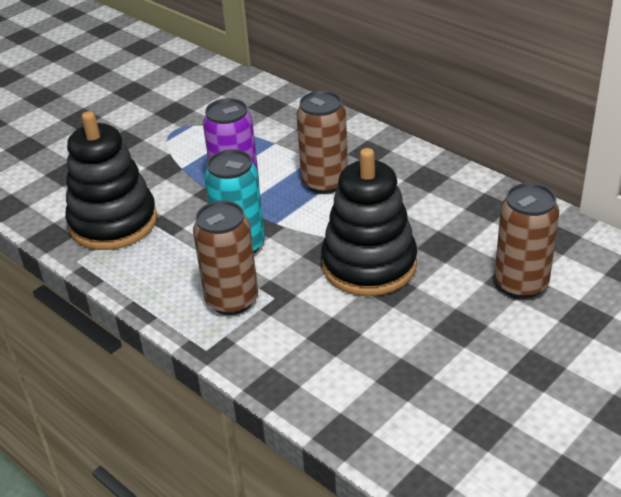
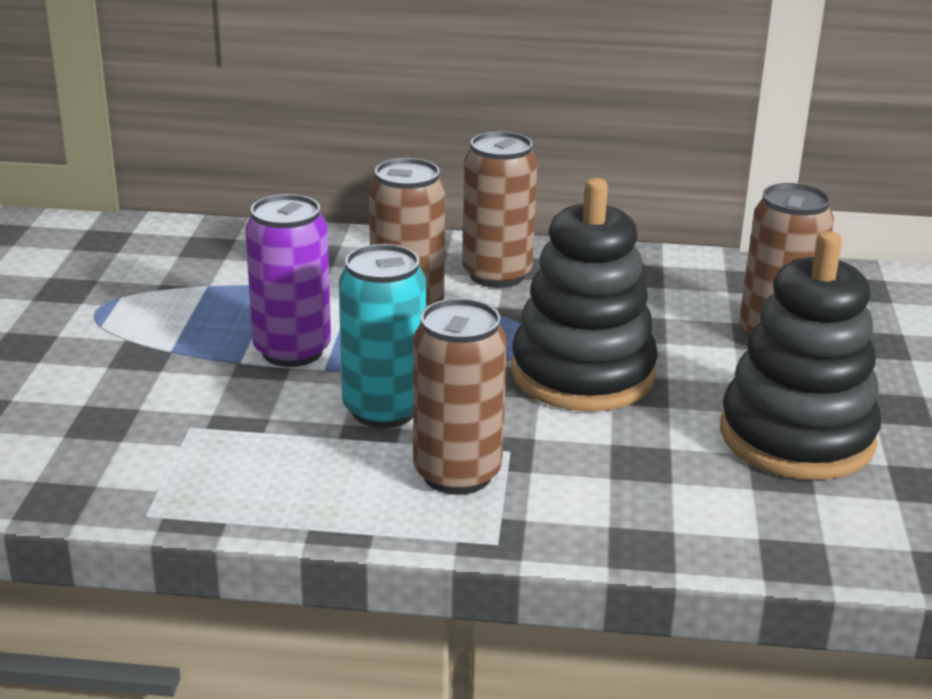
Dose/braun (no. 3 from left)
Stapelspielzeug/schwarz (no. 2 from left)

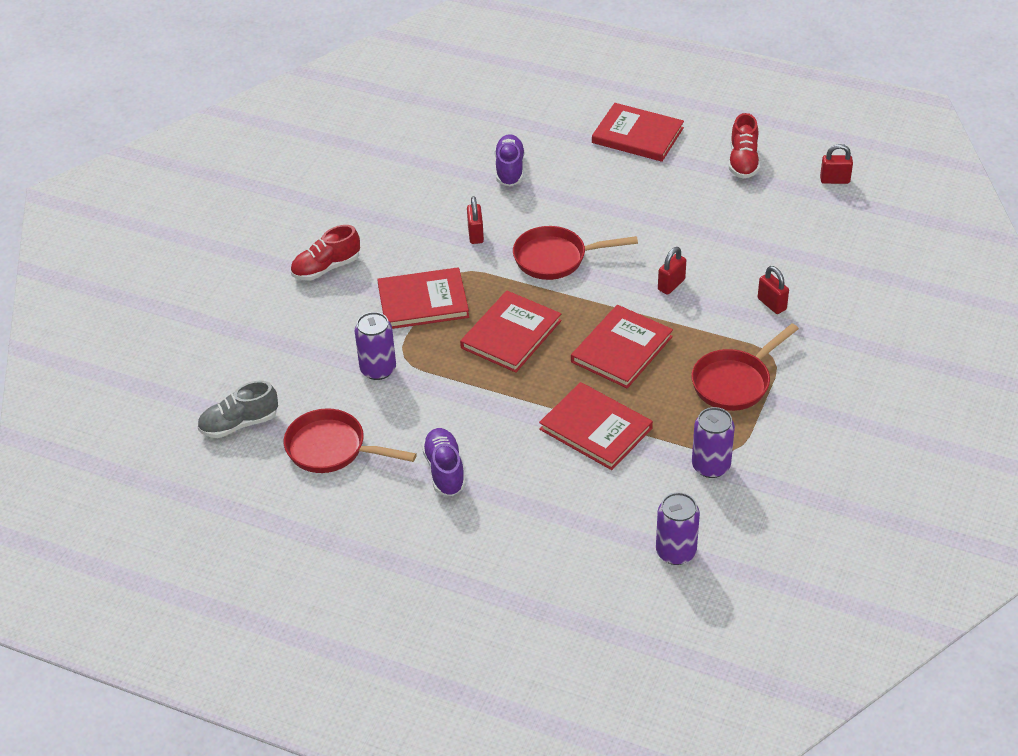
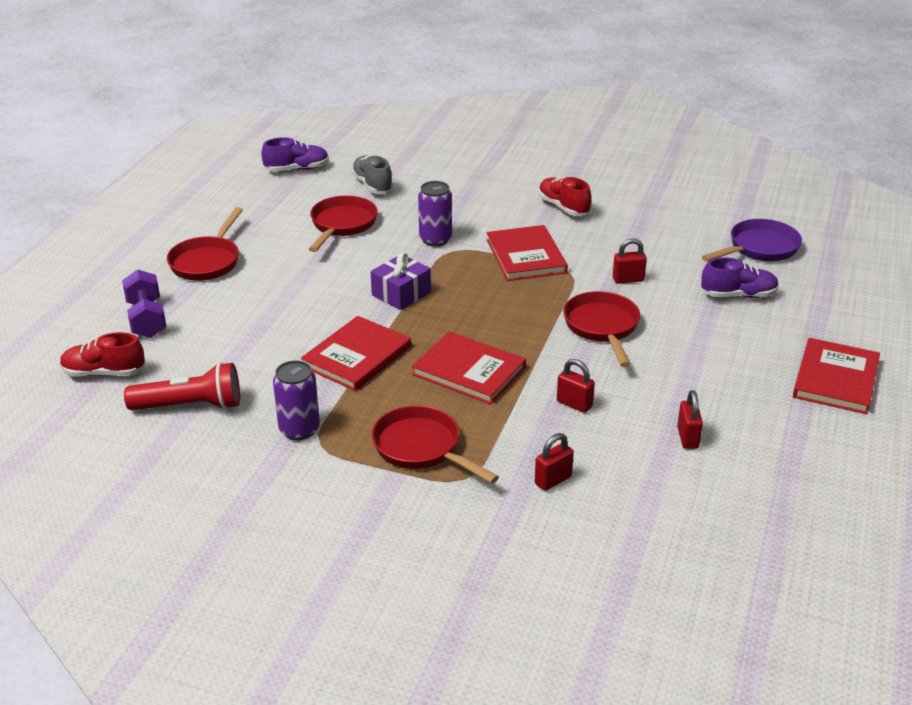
Buch/rot (no. 2 from left in the first image)
Hantel/lila
Pfanne/rot (no. 1 from left)
Geschenk/lila
Pfanne/lila
Schuh/lila (no. 1 from left)
Schuh/rot (no. 1 from left)
Vorhängeschloss/rot (no. 4 from left)
Taschenlampe/rot

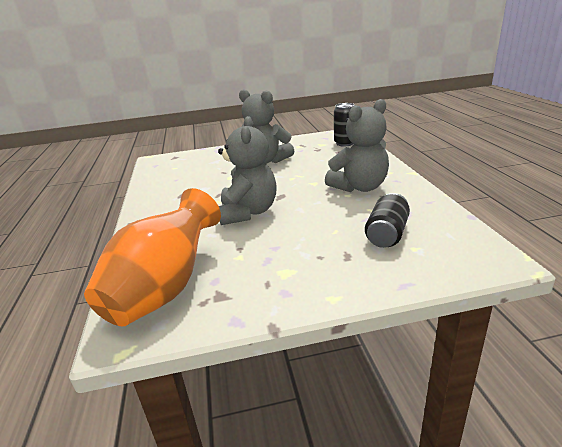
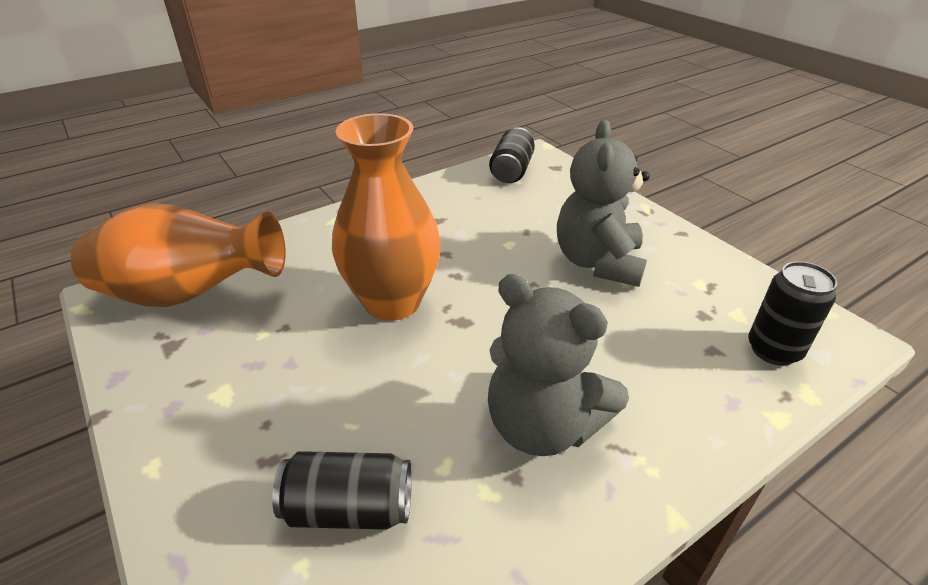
Dose/schwarz (no. 2 from left)
Vase/orange (no. 2 from left)

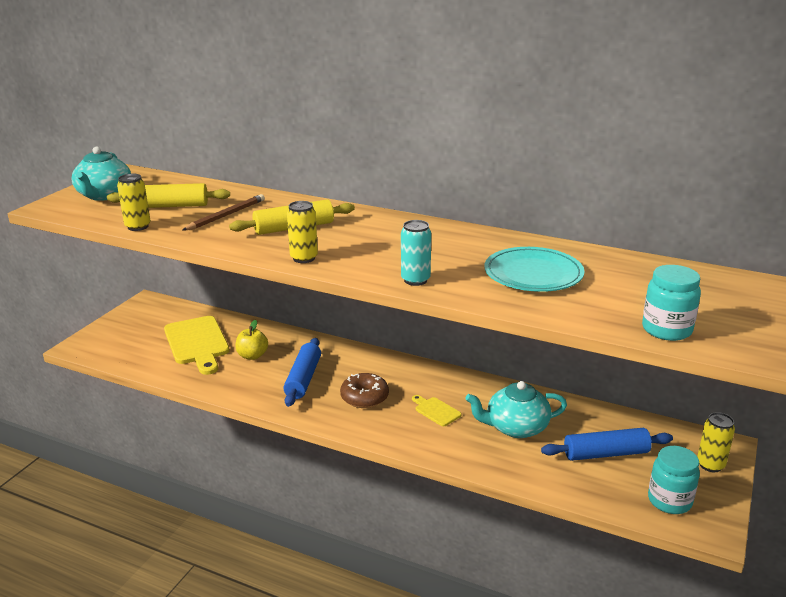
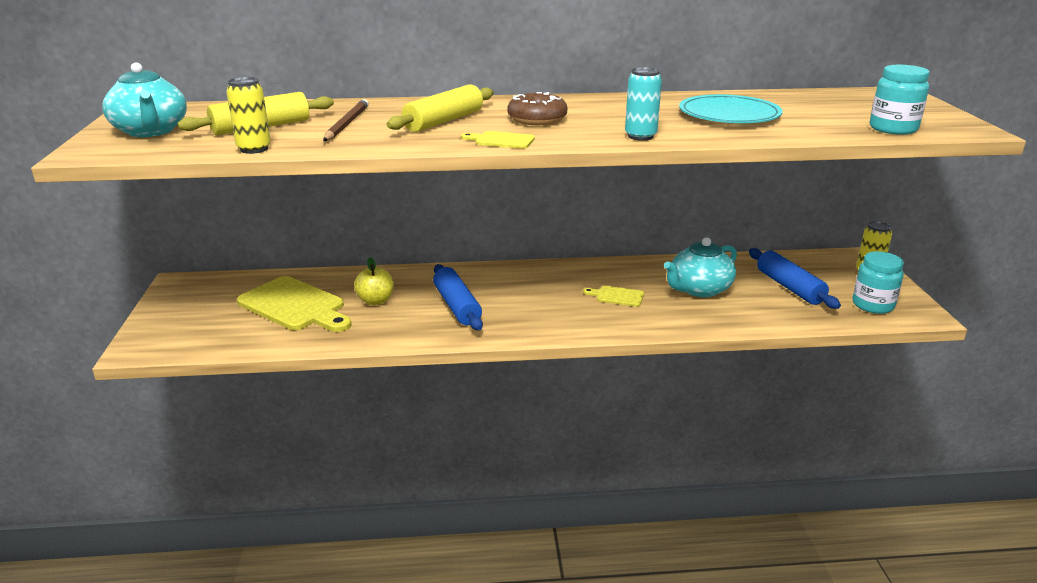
Donut/braun
Schneidebrett/gelb (no. 2 from left)
Nudelholz/blau (no. 2 from left)

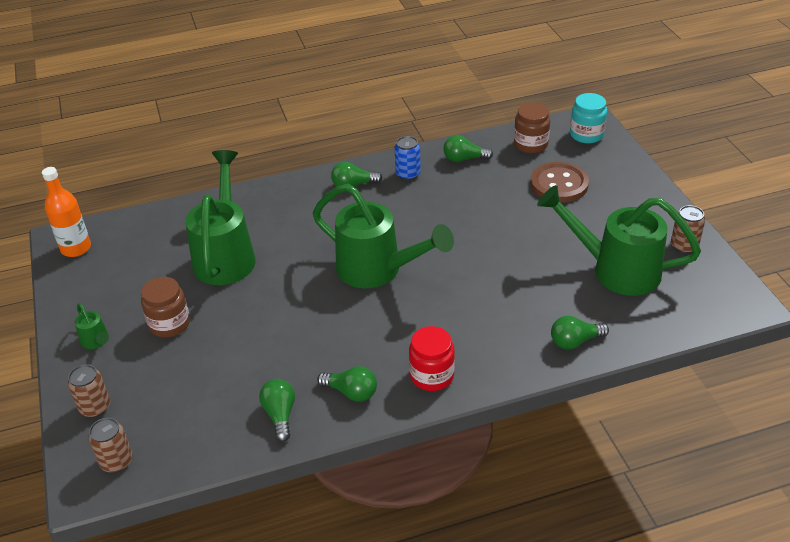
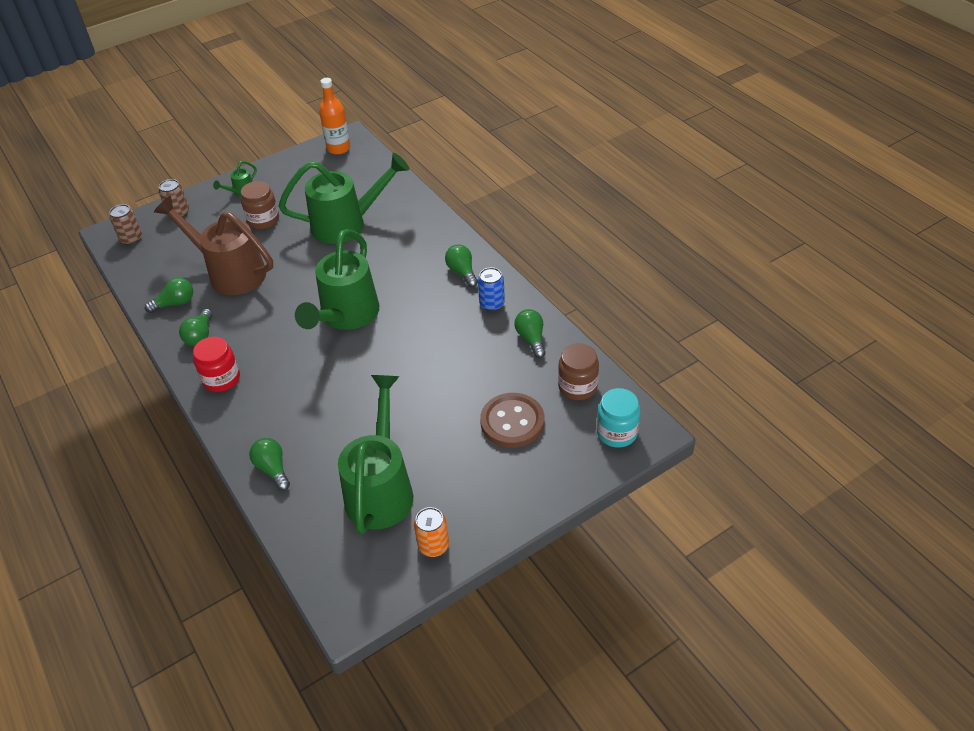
Gießkanne/braun
Dose/orange

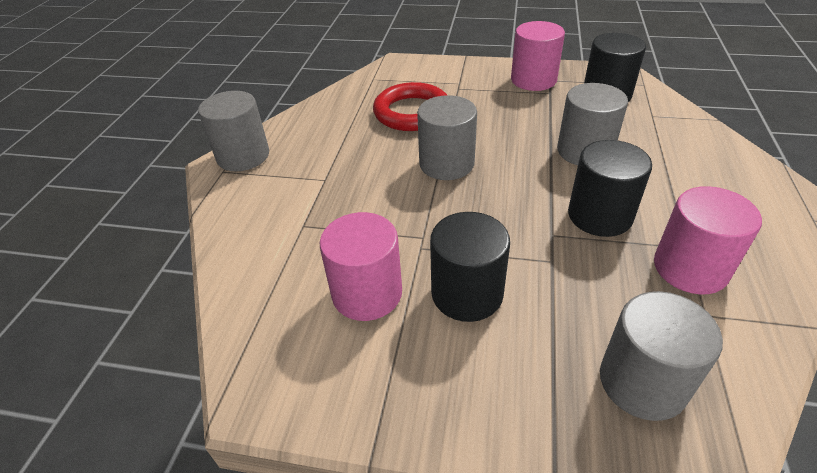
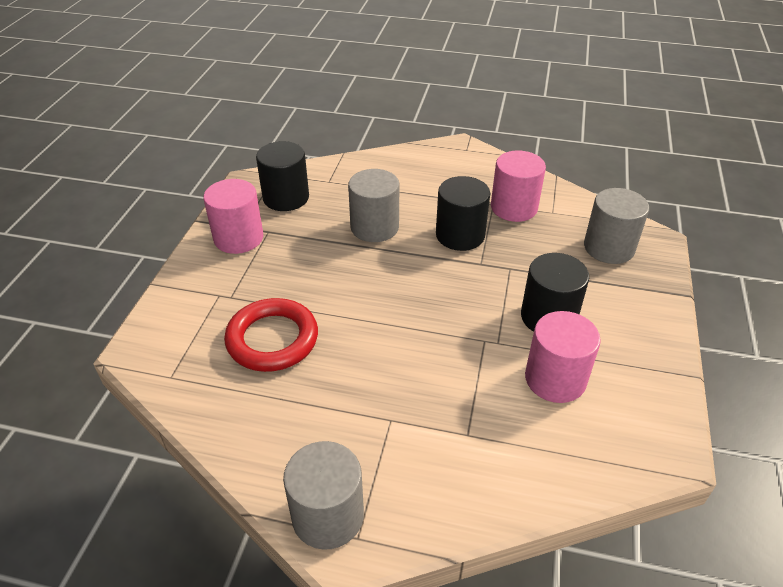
Vollzylinder/grau (no. 2 from left in the first image)

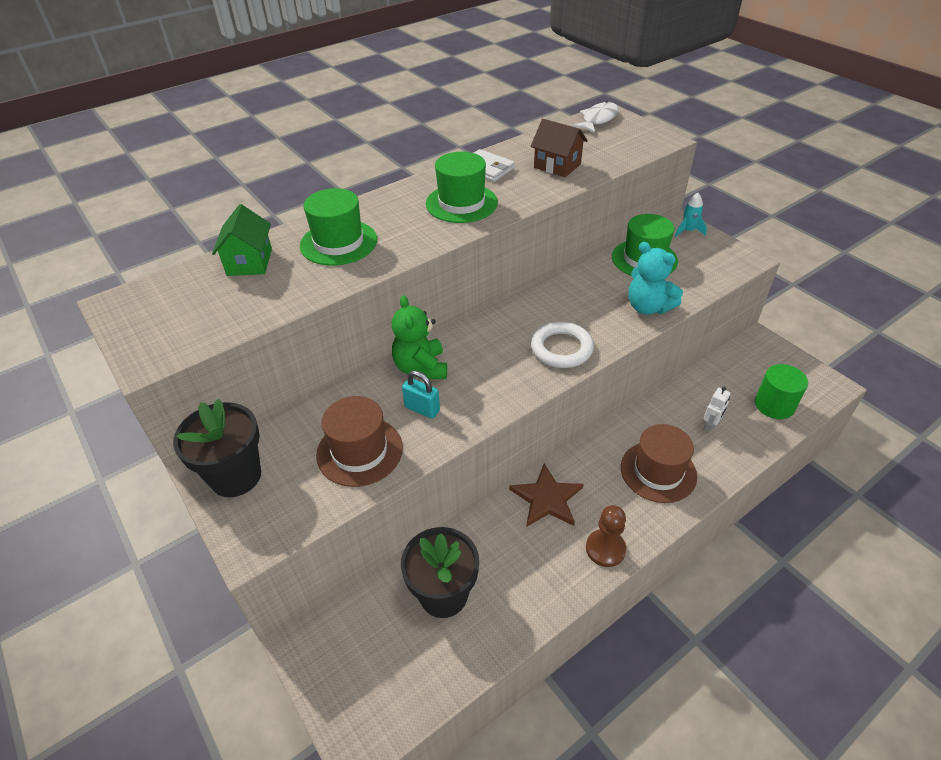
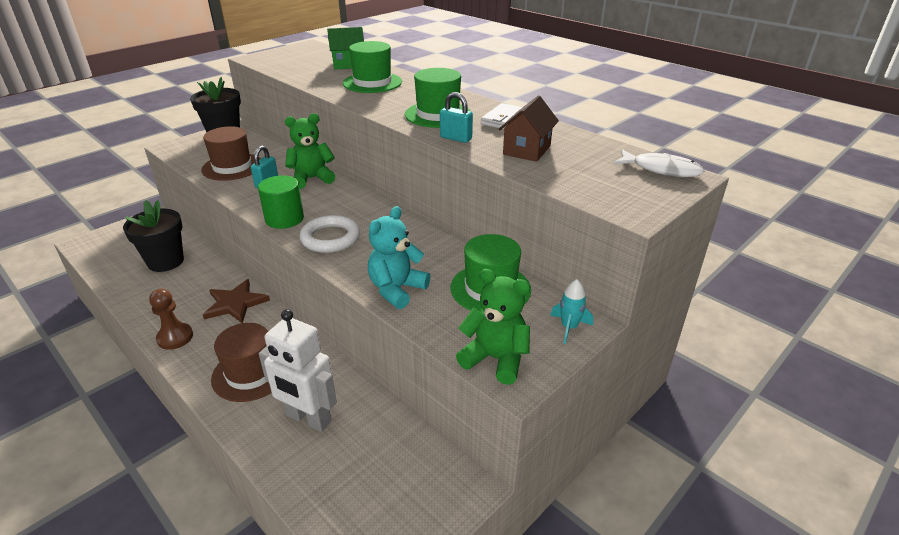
Vorhängeschloss/türkis (no. 2 from left)
Teddybär/grün (no. 2 from left)
Vollzylinder/grün
Roboter/weiß

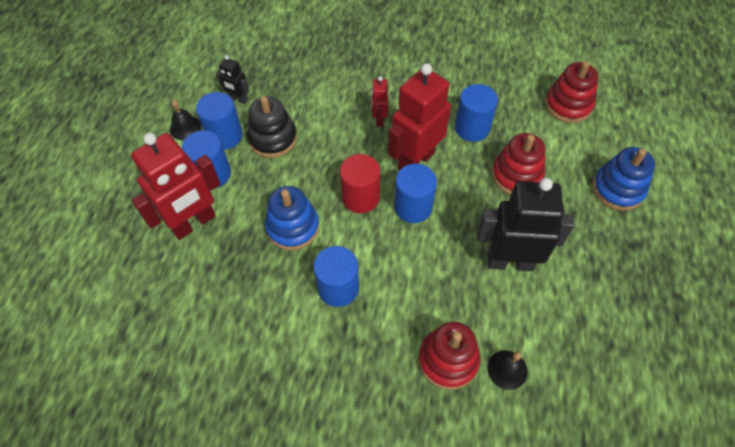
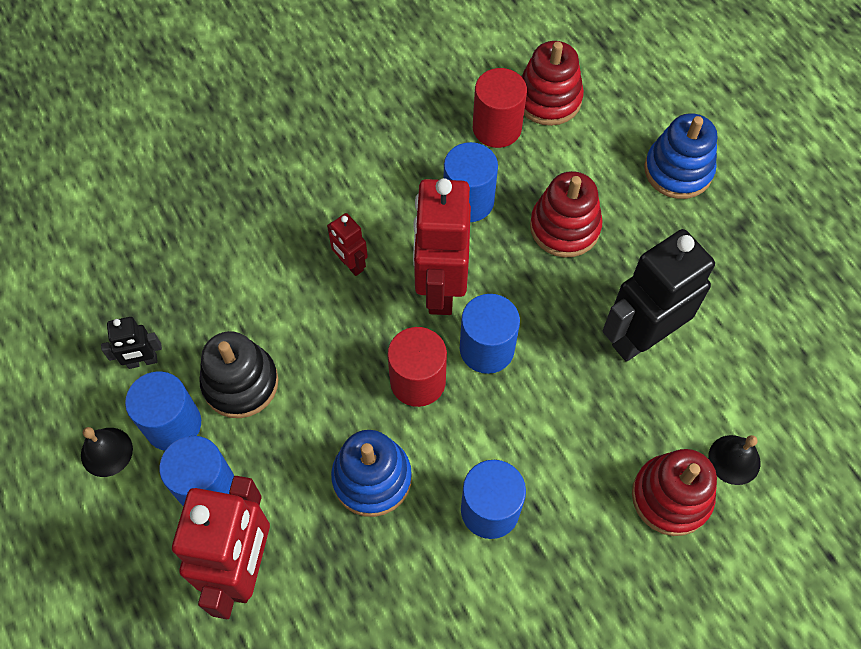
Vollzylinder/rot (no. 2 from left)

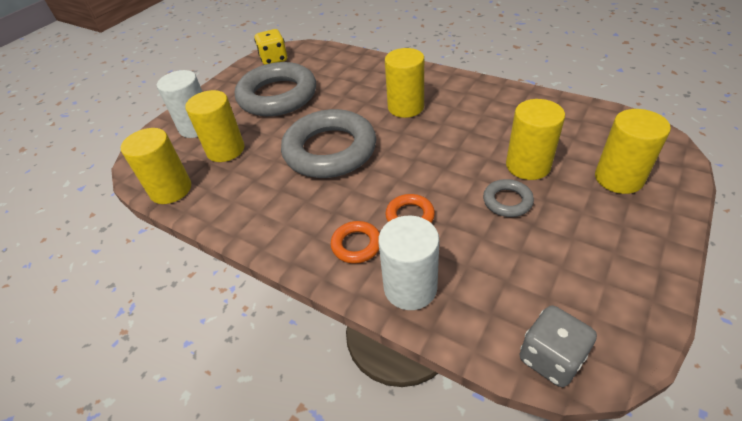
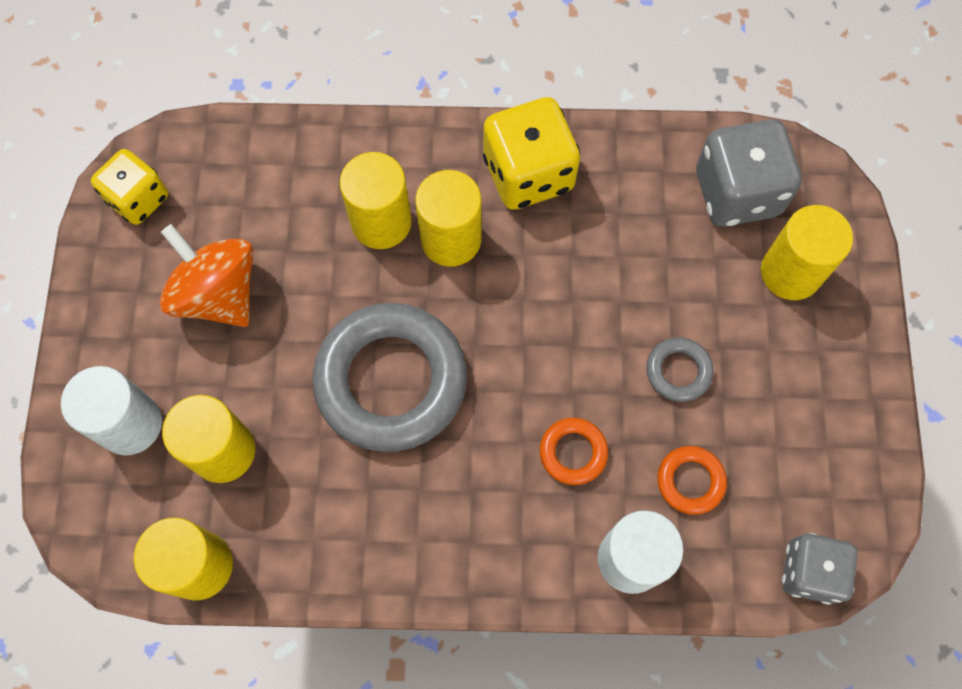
Spielwürfel/gelb (no. 2 from left)
Spielwürfel/grau (no. 1 from left)
Ring/orange (no. 2 from left)
Vollzylinder/gelb (no. 3 from left)
Kreisel/orange

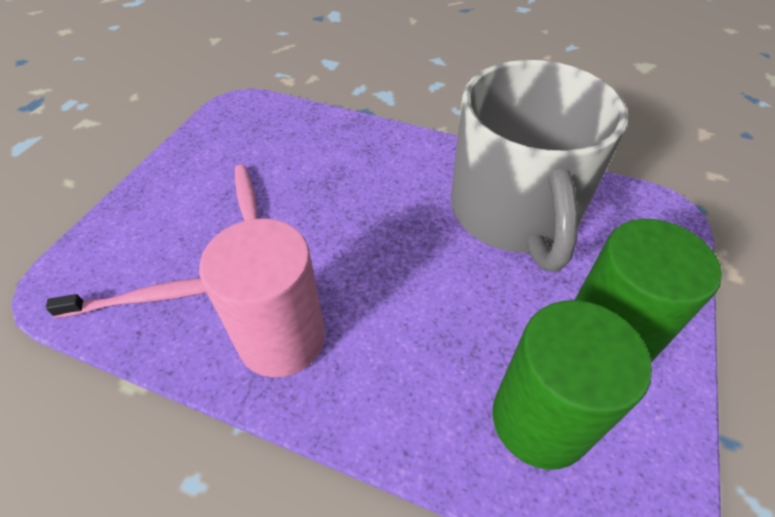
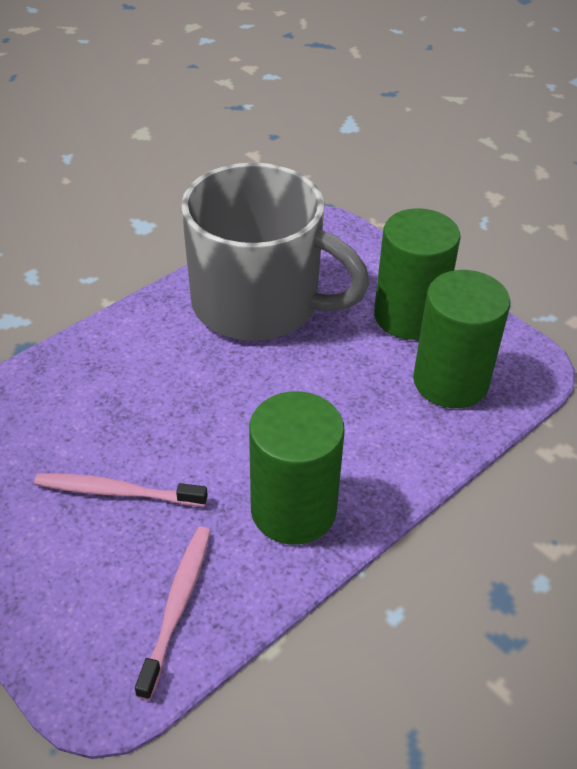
Vollzylinder/grün (no. 1 from left)

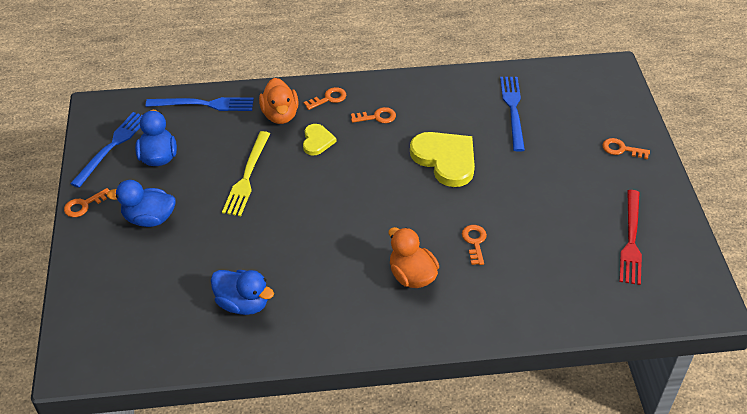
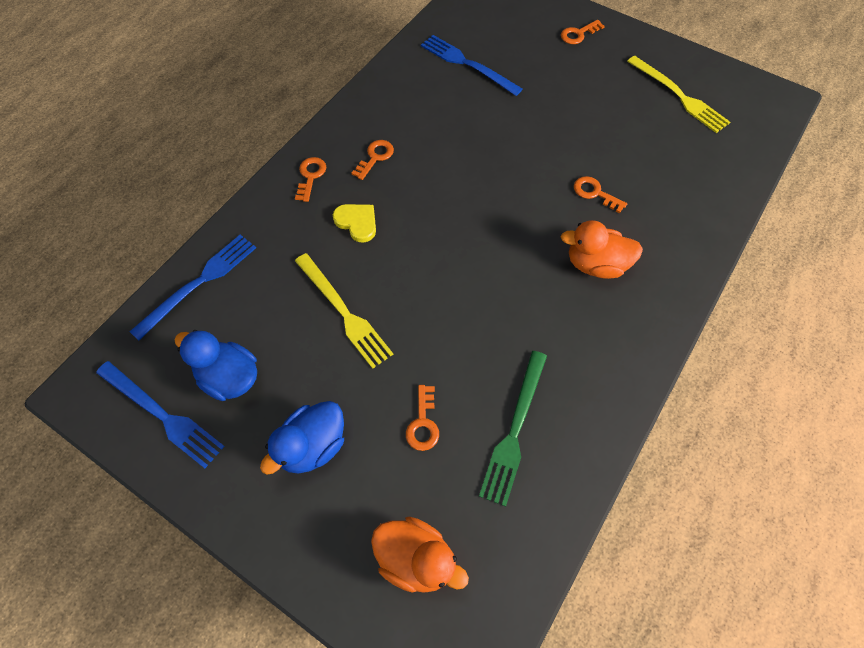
Herz/gelb (no. 2 from left in the first image)
Schlüssel/orange (no. 3 from left)
Ente/orange (no. 1 from left)
Gabel/grün
Gabel/gelb (no. 2 from left)
Gabel/blau (no. 1 from left)

